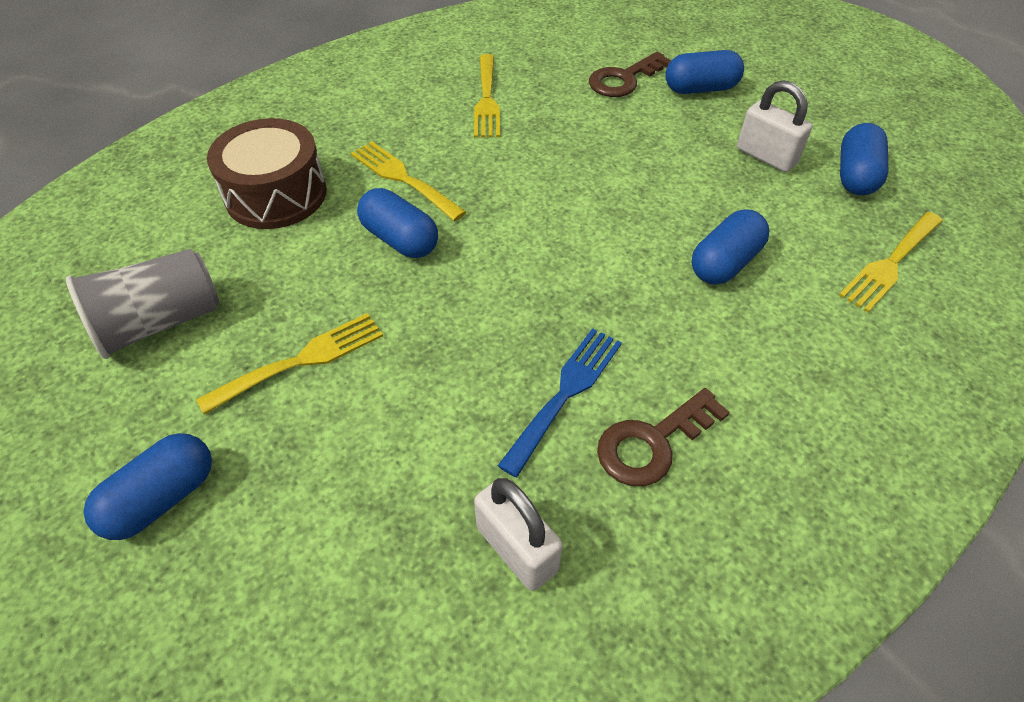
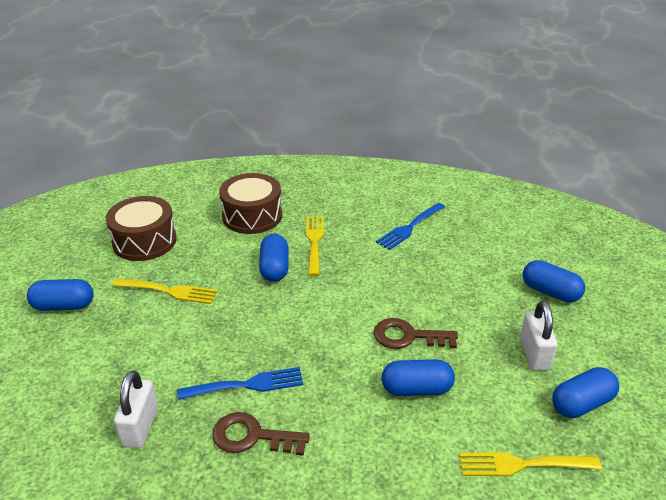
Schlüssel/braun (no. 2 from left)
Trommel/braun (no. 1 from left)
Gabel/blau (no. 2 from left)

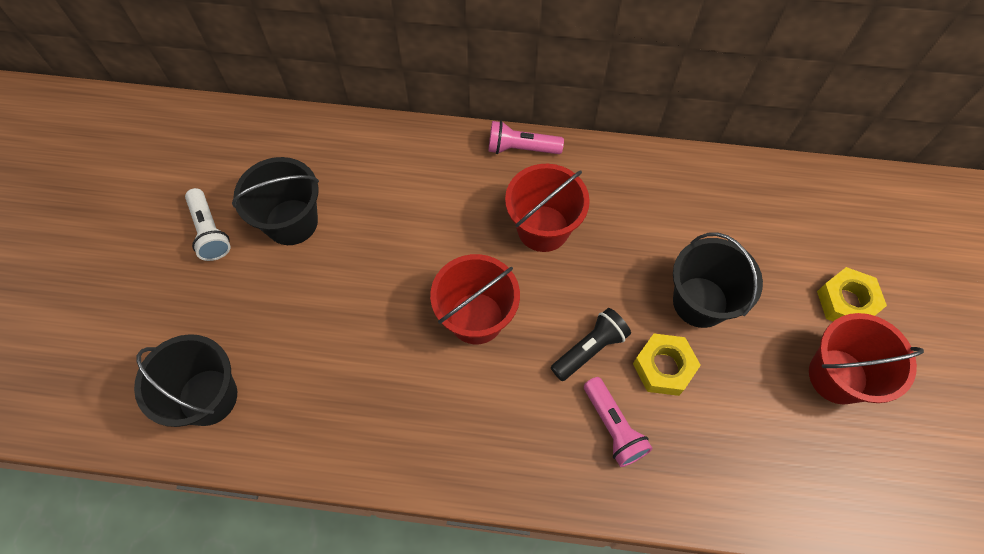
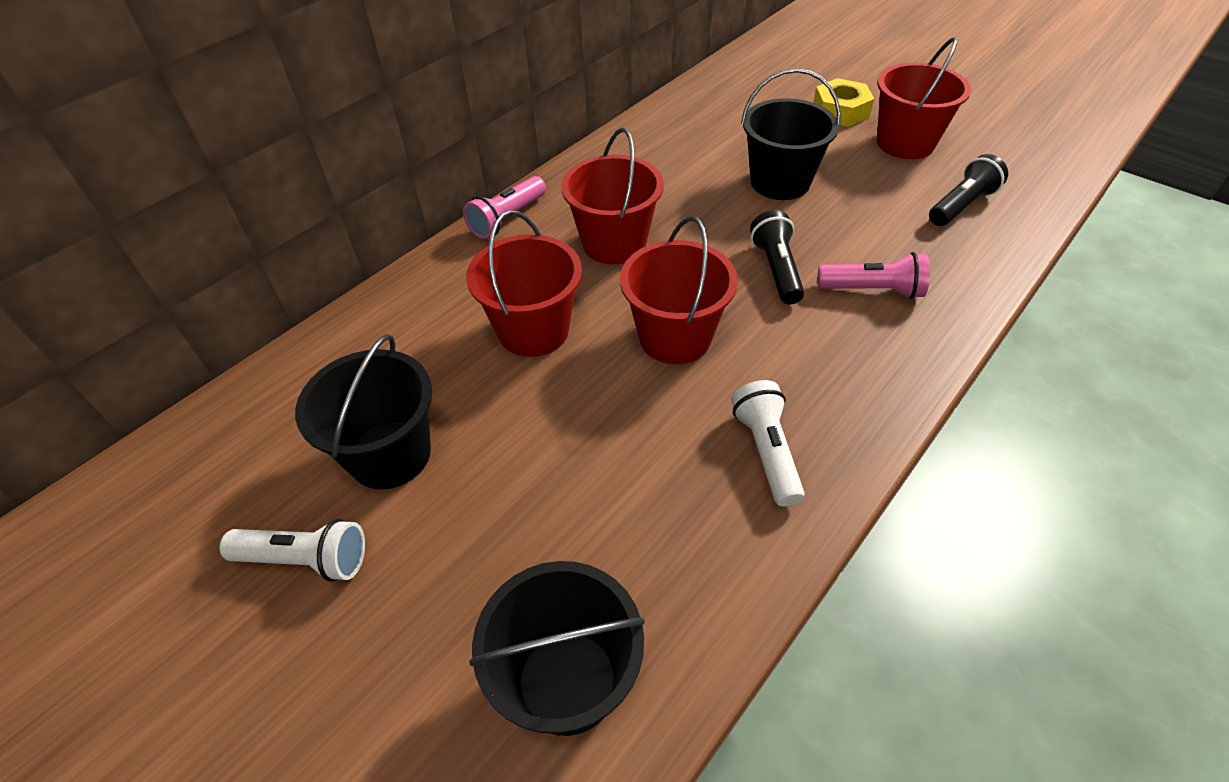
Sechskantmutter/gelb (no. 1 from left in the first image)
Eimer/rot (no. 1 from left)
Taschenlampe/weiß (no. 2 from left)
Taschenlampe/schwarz (no. 2 from left)

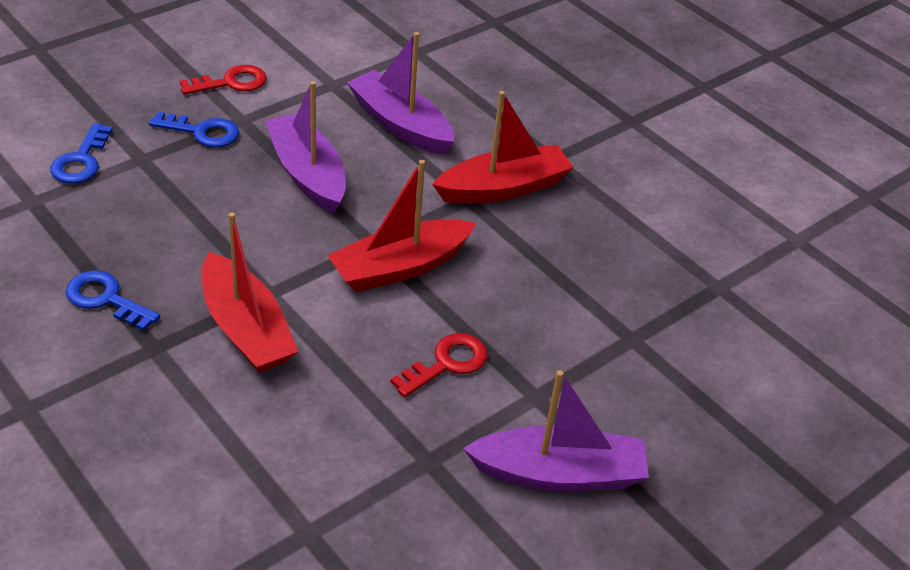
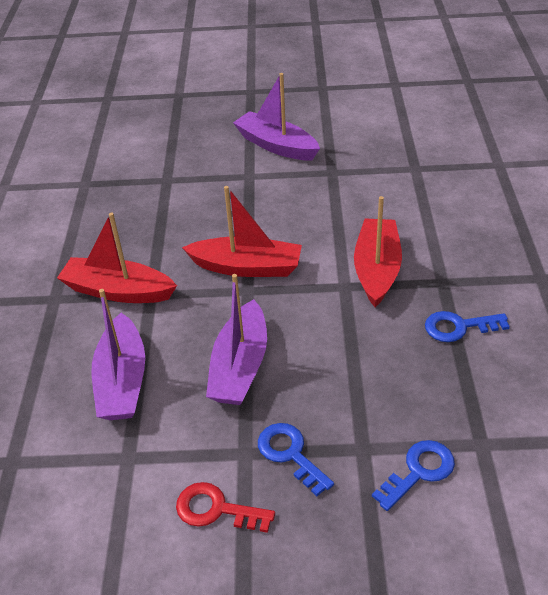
Schlüssel/rot (no. 2 from left in the first image)
Schlüssel/blau (no. 3 from left)

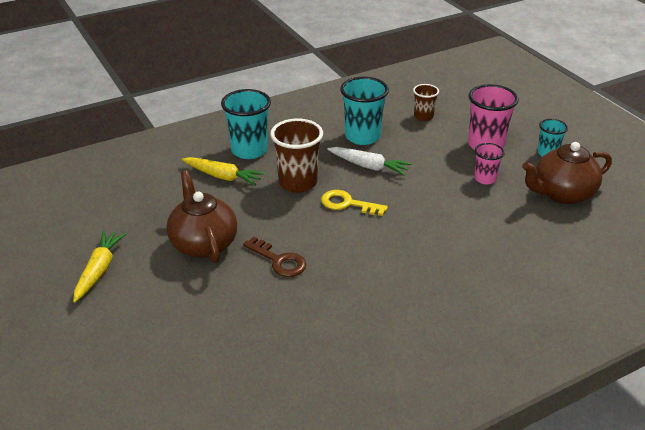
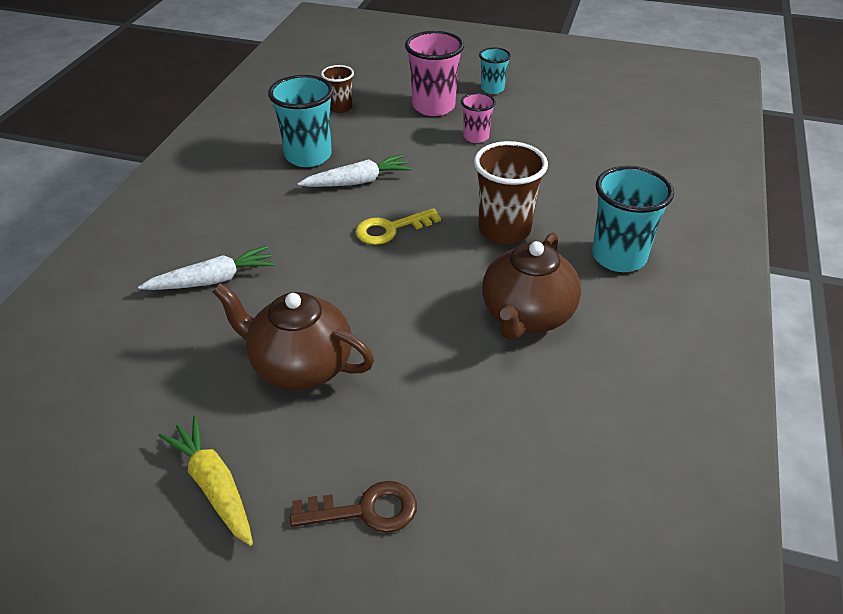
Becher/türkis (no. 3 from left)
Schlüssel/braun
Becher/braun (no. 2 from left)
Teekanne/braun (no. 2 from left)
Karotte/weiß (no. 1 from left)

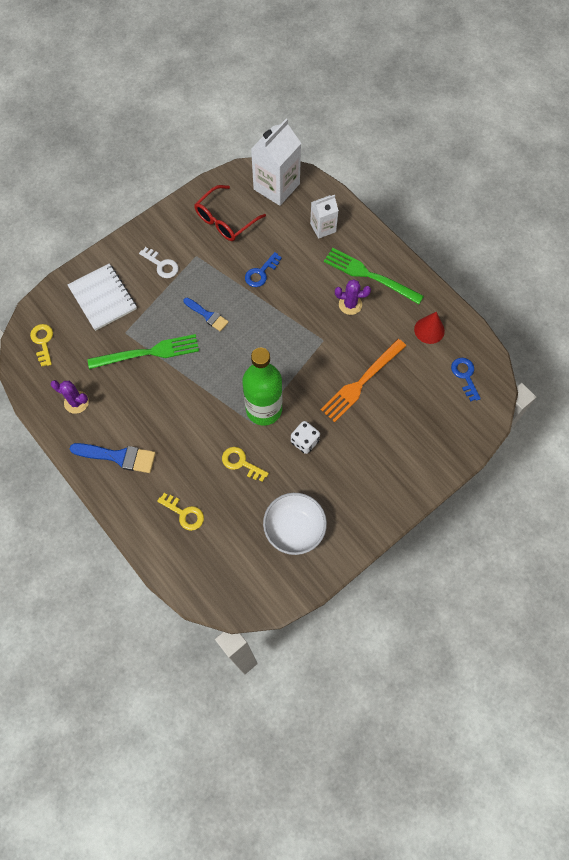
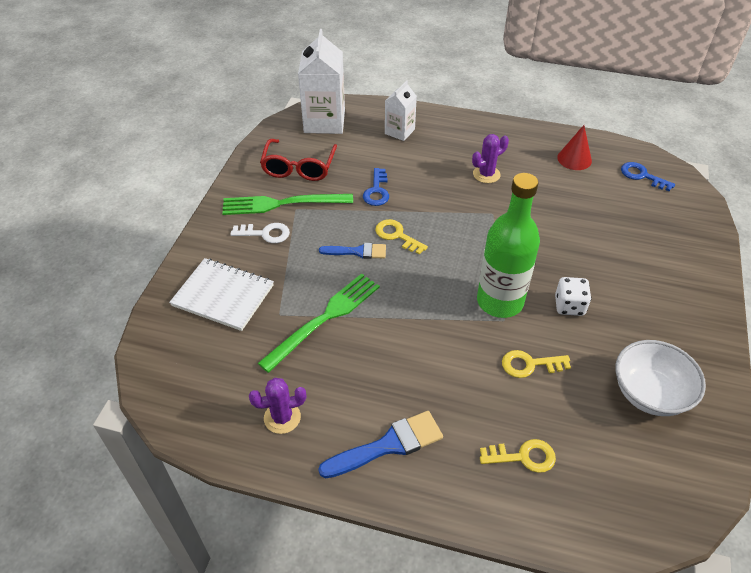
Gabel/orange
Schlüssel/gelb (no. 1 from left)
Gabel/grün (no. 1 from left)

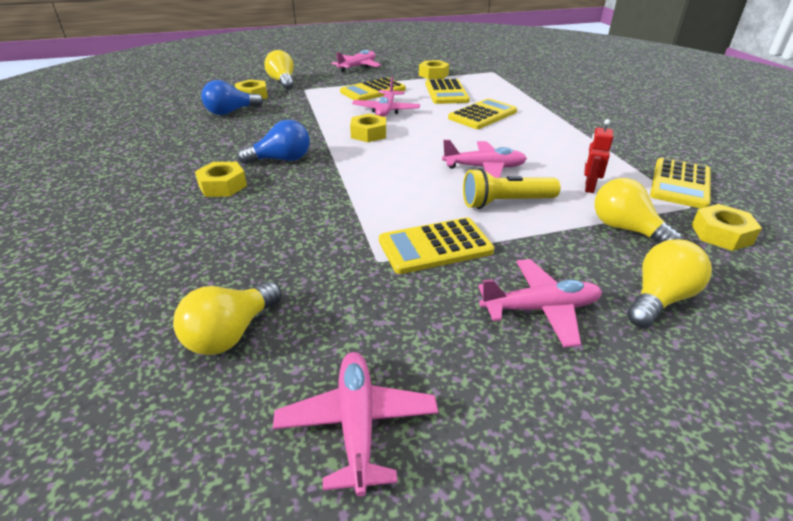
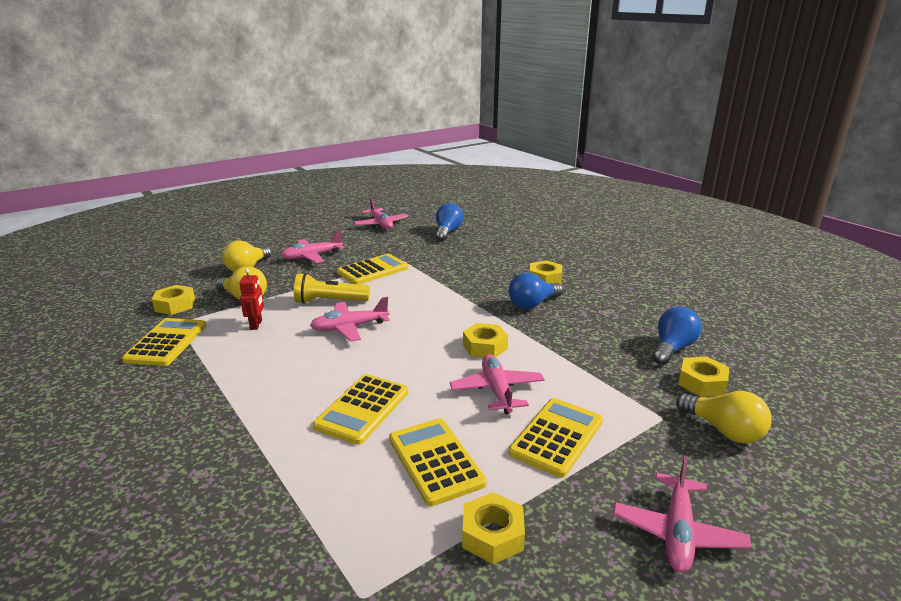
Glühbirne/blau (no. 1 from left)
Taschenlampe/gelb

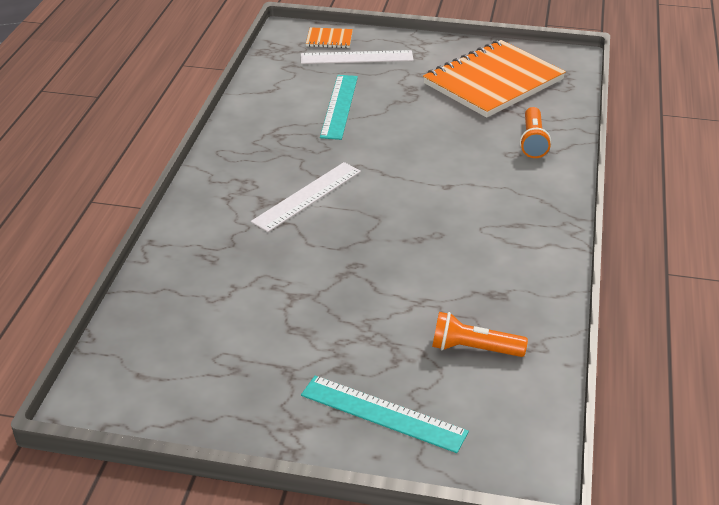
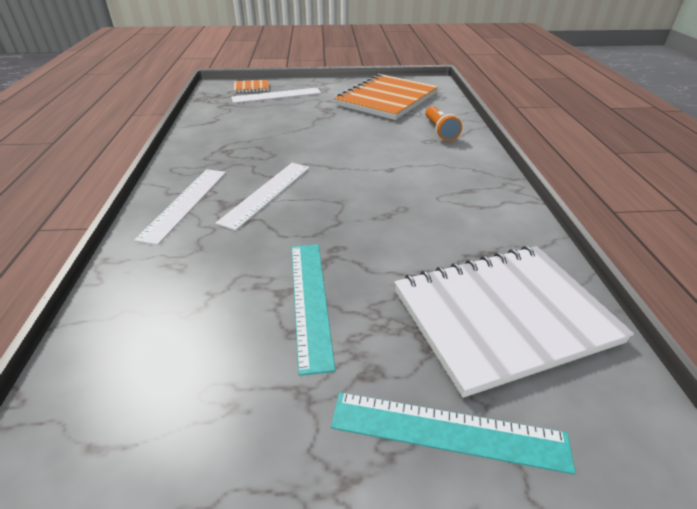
Lineal/weiß (no. 1 from left)
Lineal/türkis (no. 1 from left)
Notizbuch/weiß

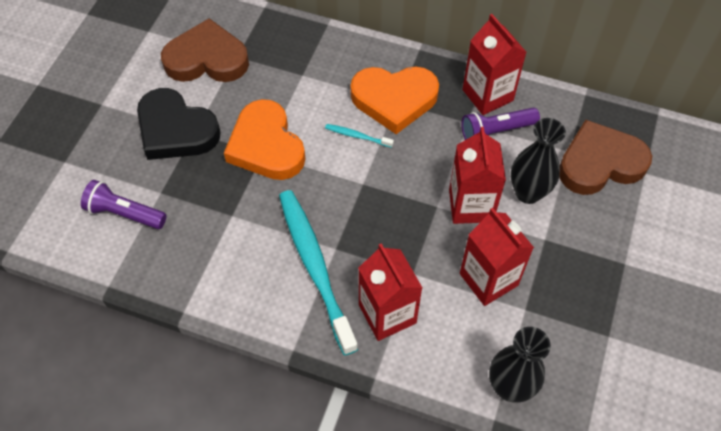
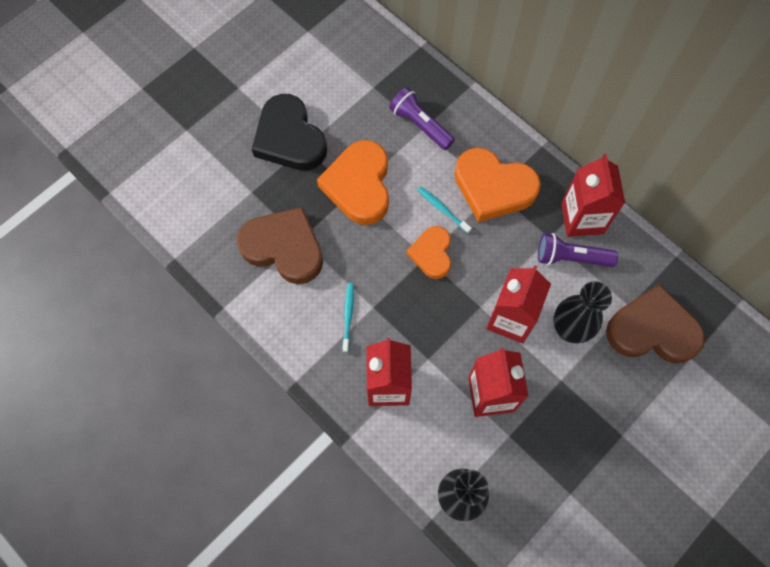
Herz/orange (no. 2 from left)
Taschenlampe/lila (no. 1 from left)
Herz/braun (no. 1 from left)
Zahnbürste/türkis (no. 1 from left)

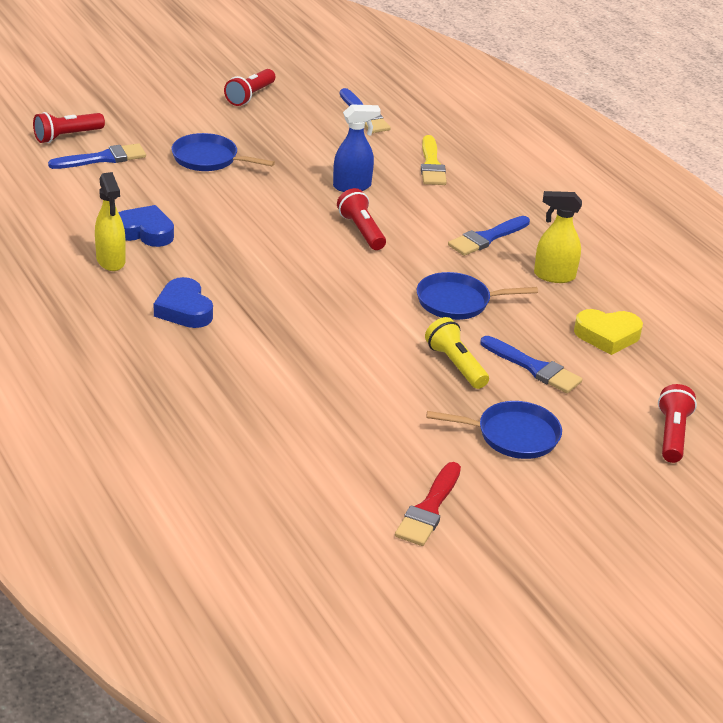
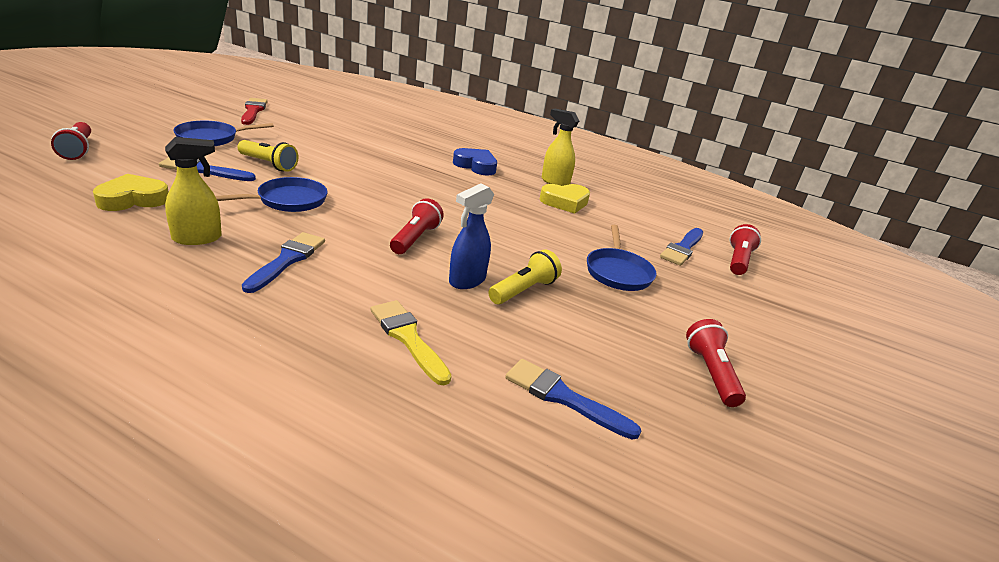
Taschenlampe/gelb (no. 2 from left)
Herz/gelb (no. 2 from left)
Pfanne/blau (no. 3 from left)
Taschenlampe/rot (no. 2 from left)

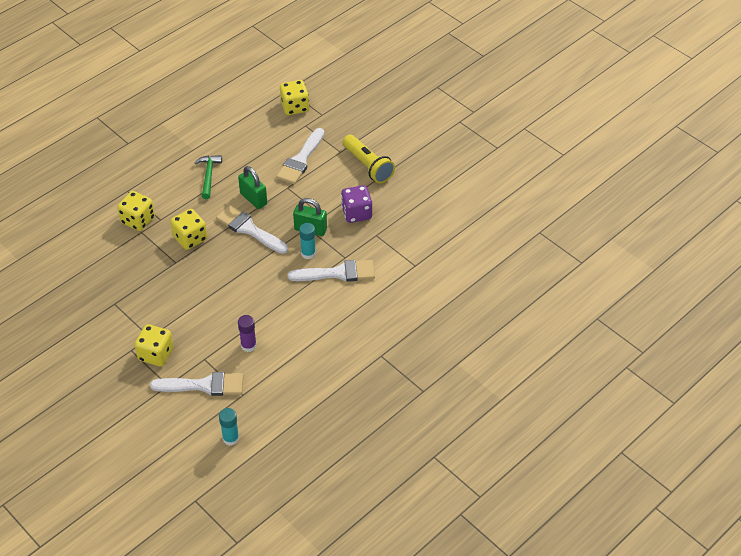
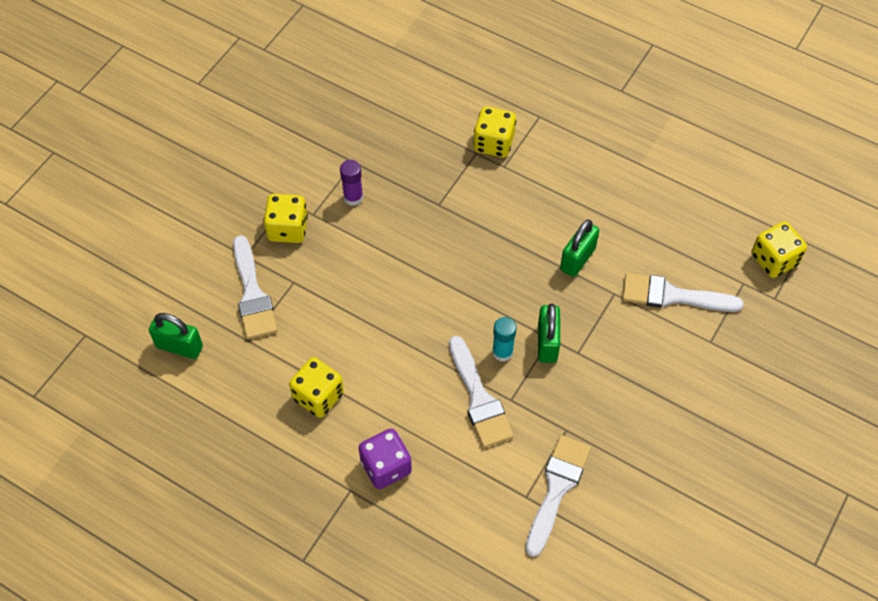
Hammer/grün
Taschenlampe/gelb
Spielwürfel/gelb (no. 2 from left)
Pinsel/weiß (no. 3 from left)
Klebestift/lila
Spielwürfel/lila
Vorhängeschloss/grün (no. 1 from left)

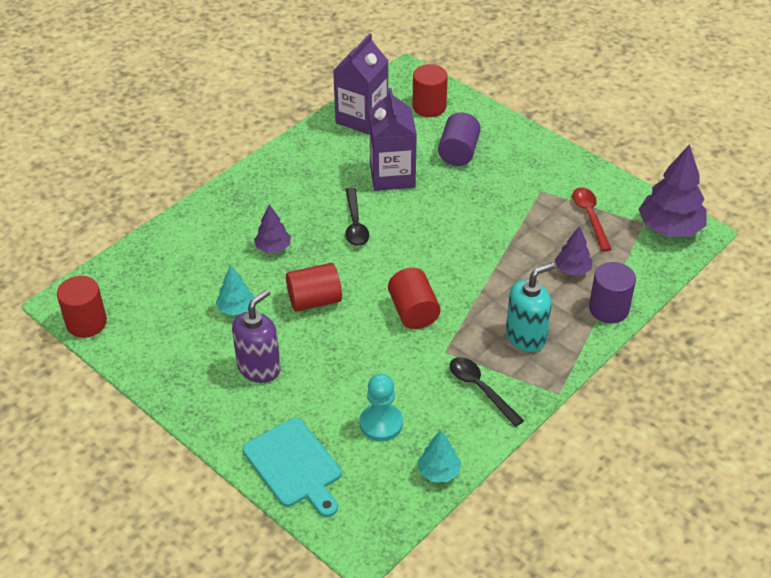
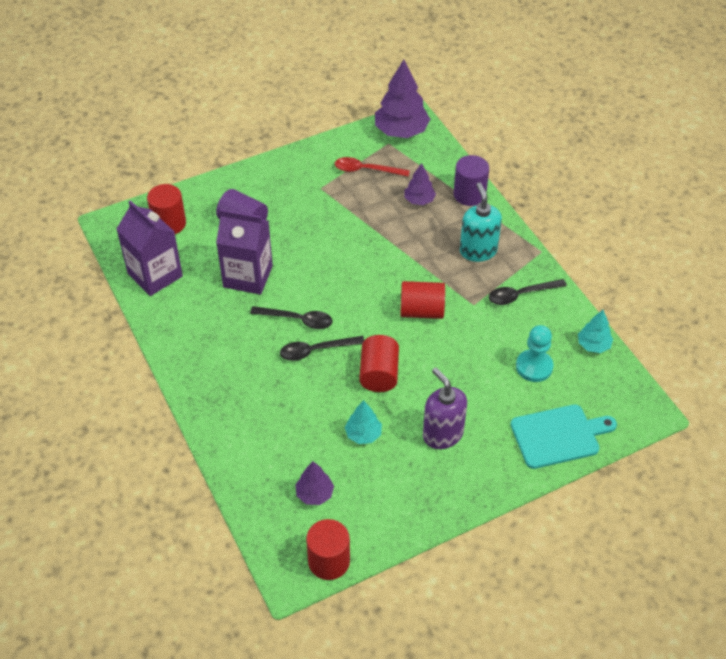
Löffel/schwarz (no. 2 from left)
Baum/lila (no. 1 from left)

